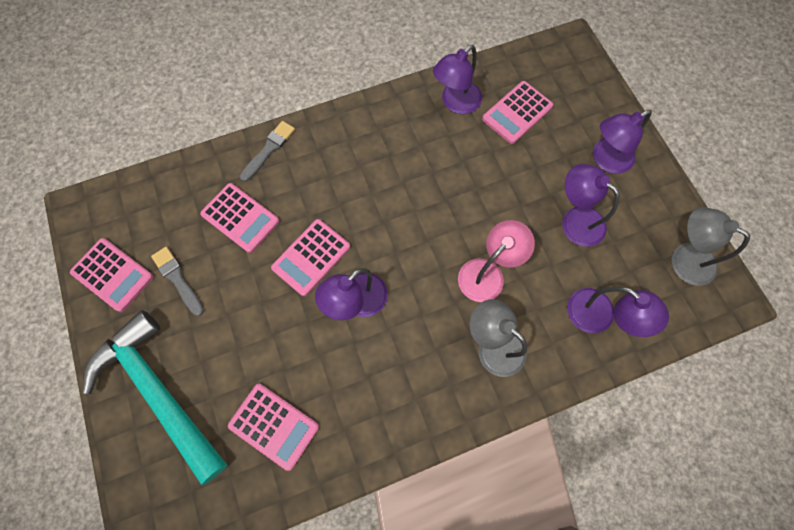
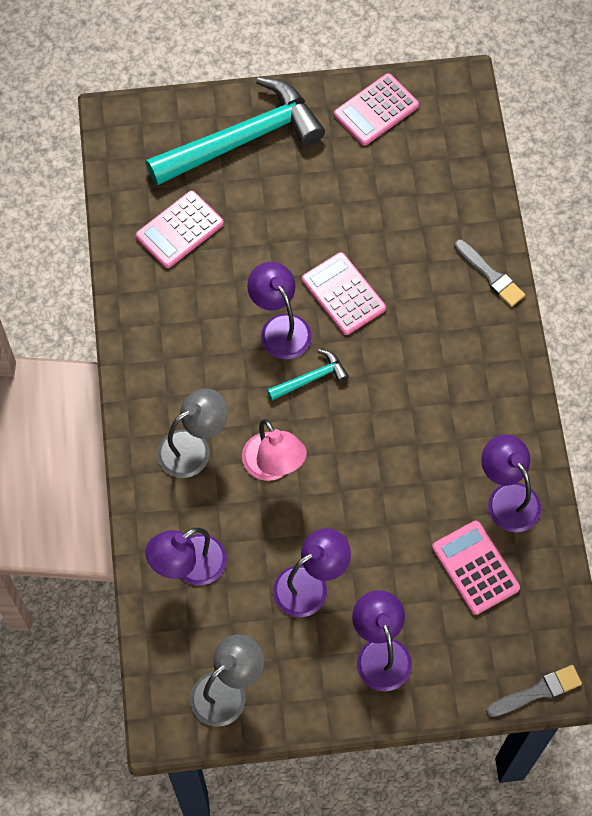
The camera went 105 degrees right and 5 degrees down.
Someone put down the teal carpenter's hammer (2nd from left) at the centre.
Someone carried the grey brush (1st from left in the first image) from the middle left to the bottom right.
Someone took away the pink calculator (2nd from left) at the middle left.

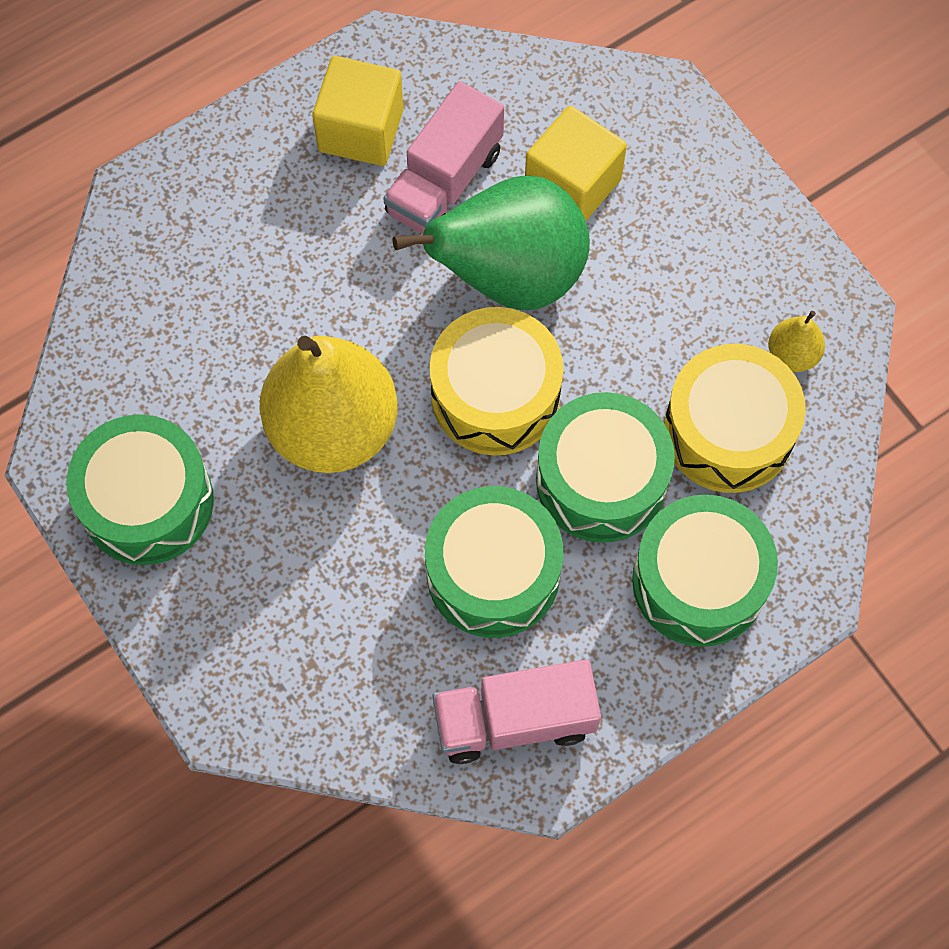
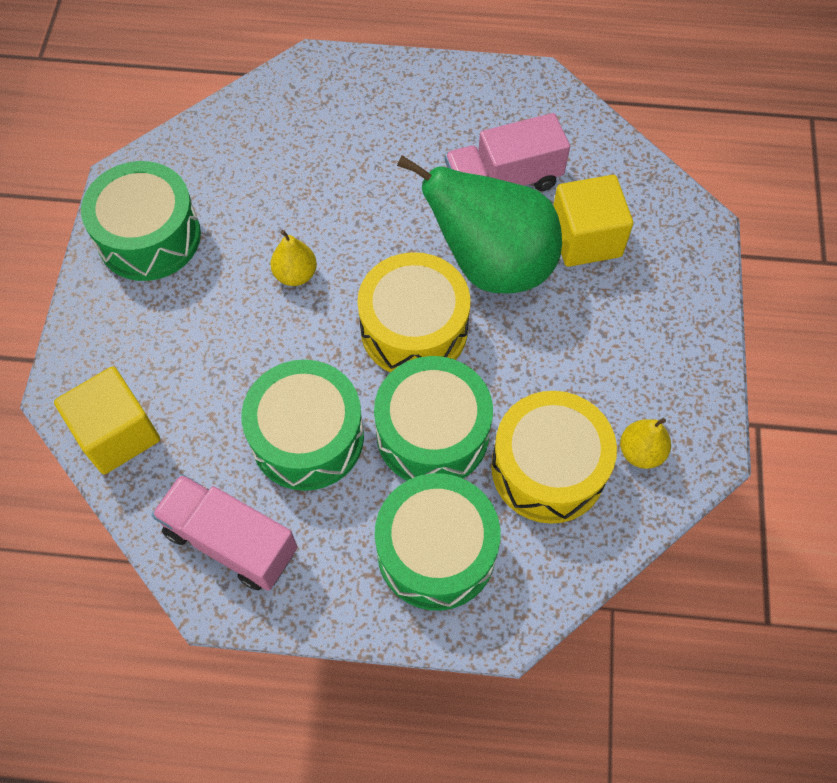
The camera went 40 degrees right and 5 degrees down.
Someone carried the golden block (1st from left) from the top centre to the middle left.
Someone scaled the golden toy pear (1st from left) at the centre by 0.42.

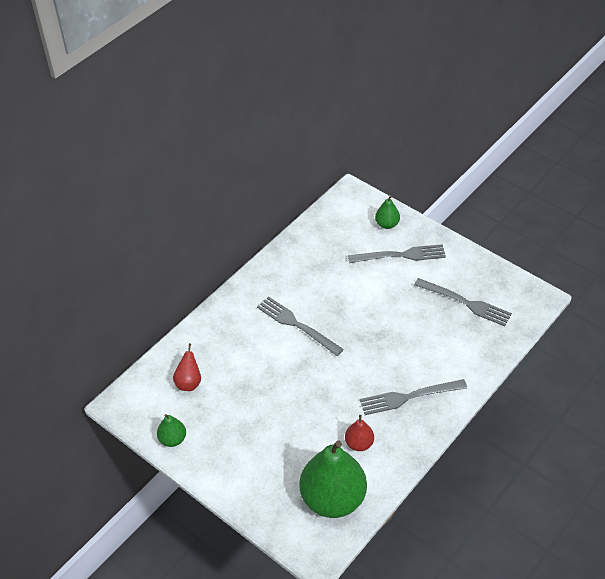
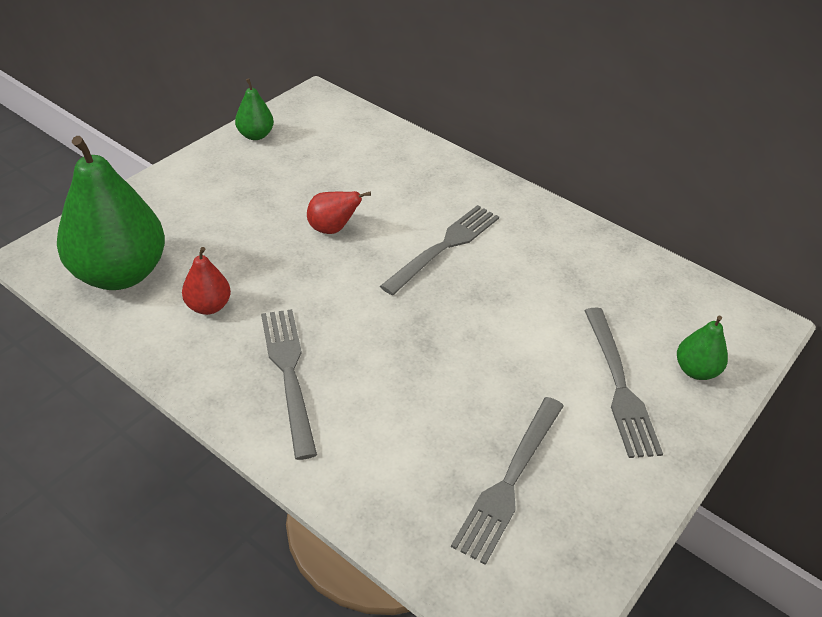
The camera went 85 degrees right and 5 degrees down.
Someone carried the red toy pear (1st from left in the first image) from the middle left to the centre.

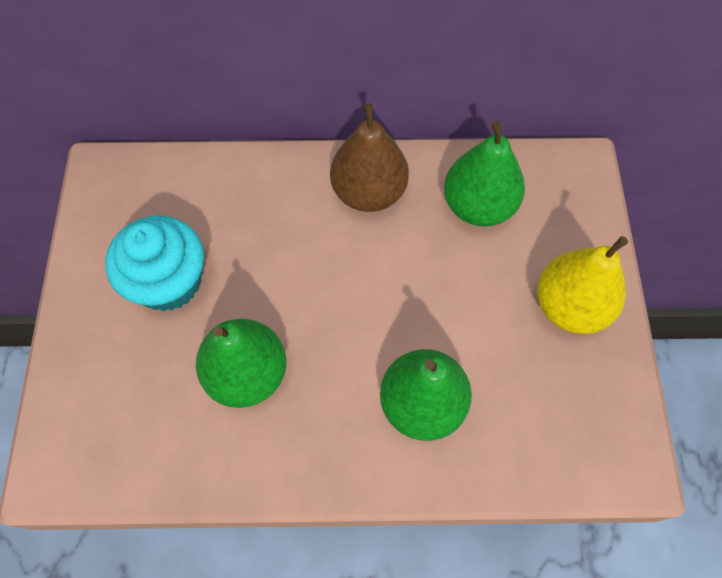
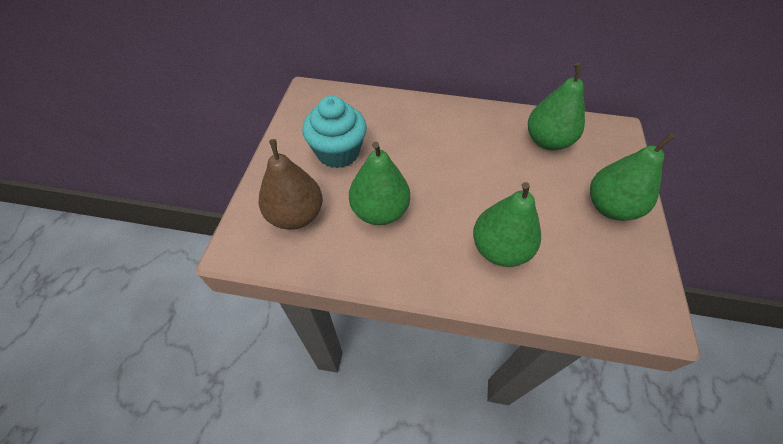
The camera went 10 degrees right and 10 degrees down.
Someone carried the russet toy pear from the top centre to the centre.
Someone repainted the golden toy pear at the middle right, which became the green toy pear (4th from left) at the middle right.

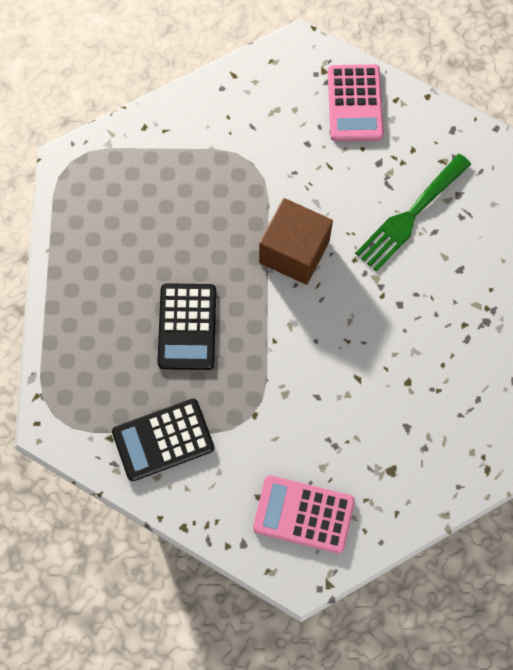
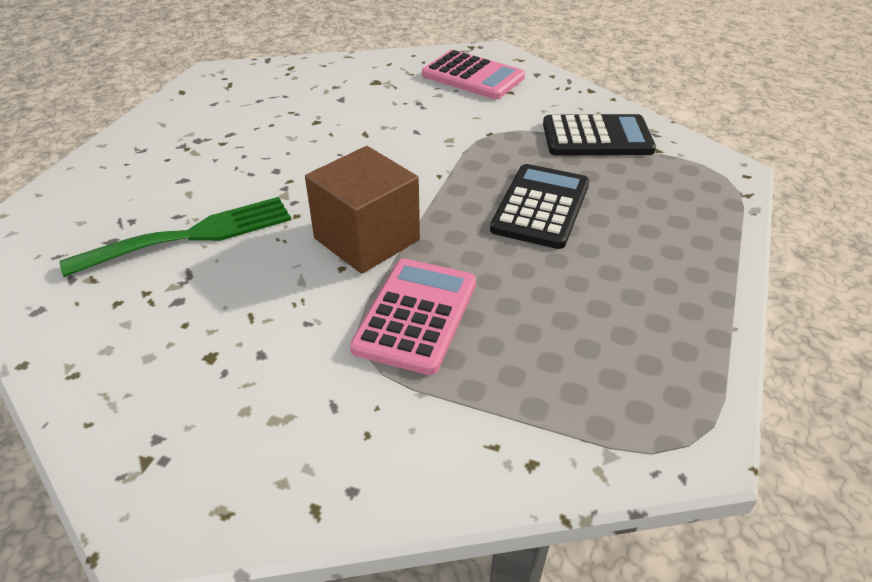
The camera went 160 degrees left and 30 degrees down.
Someone carried the pink calculator (2nd from left in the first image) from the top right to the centre.

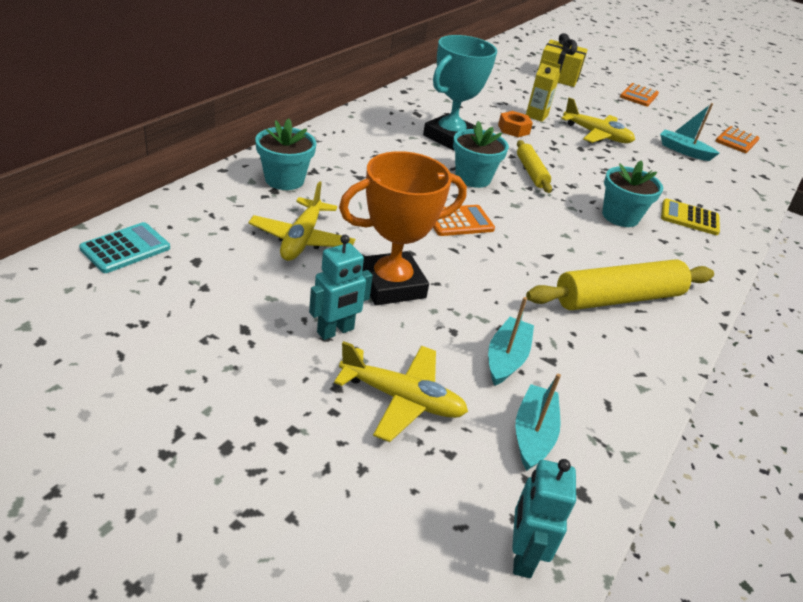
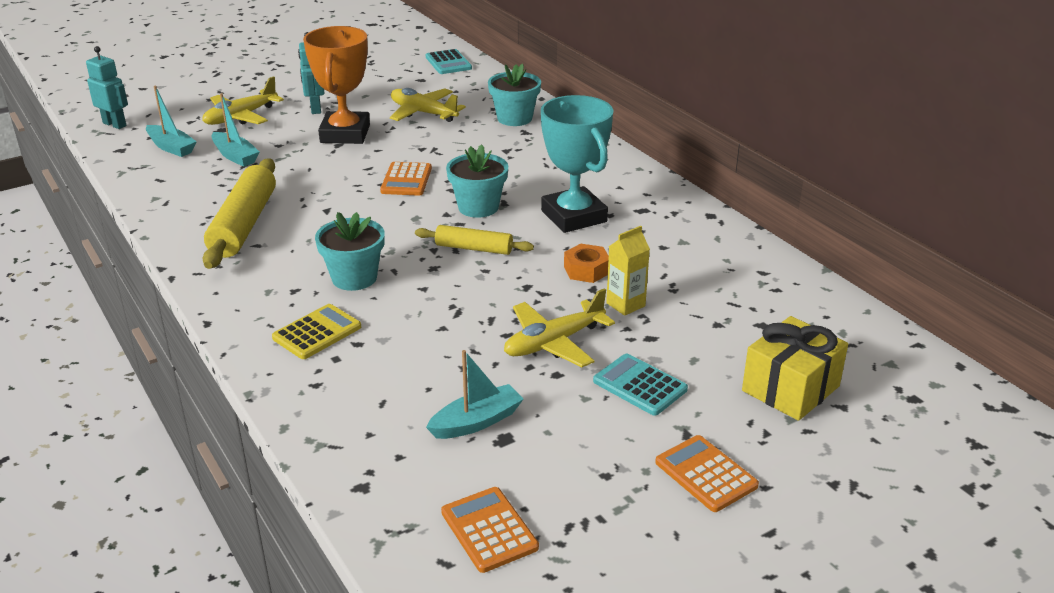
The camera went 120 degrees right and 5 degrees down.
Someone put down the teal calculator (2nd from left) at the centre.

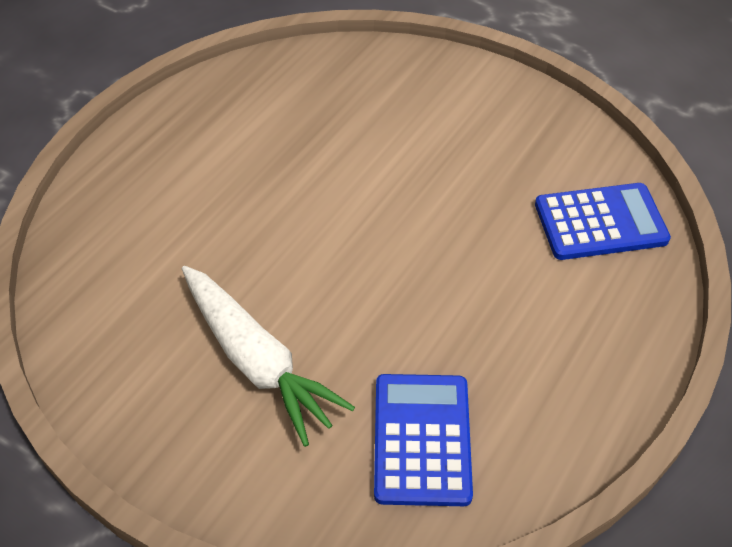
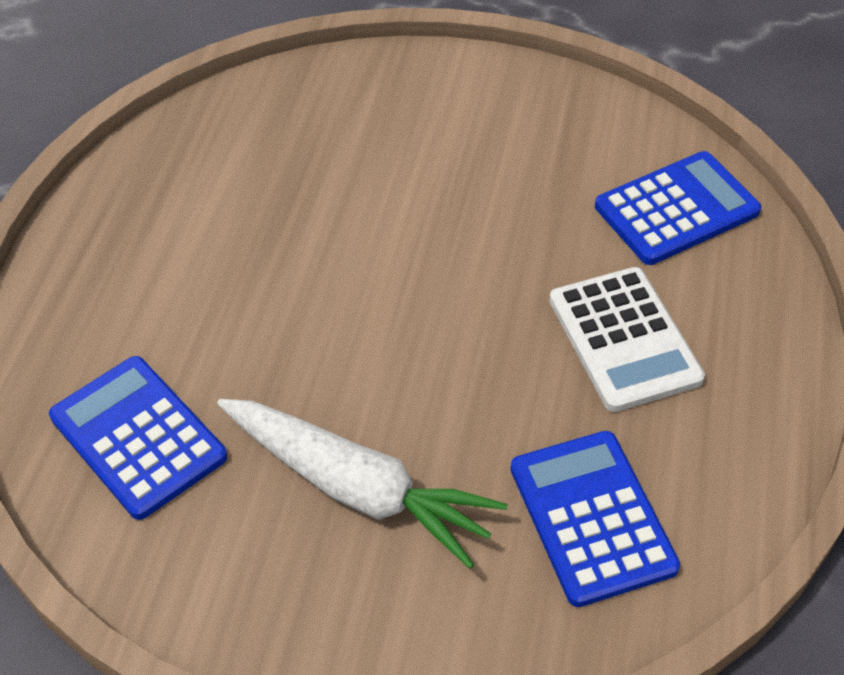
The camera went 20 degrees left and 0 degrees up.
Someone put down the blue calculator (1st from left) at the middle left.
Someone put down the pure white calculator at the middle right.

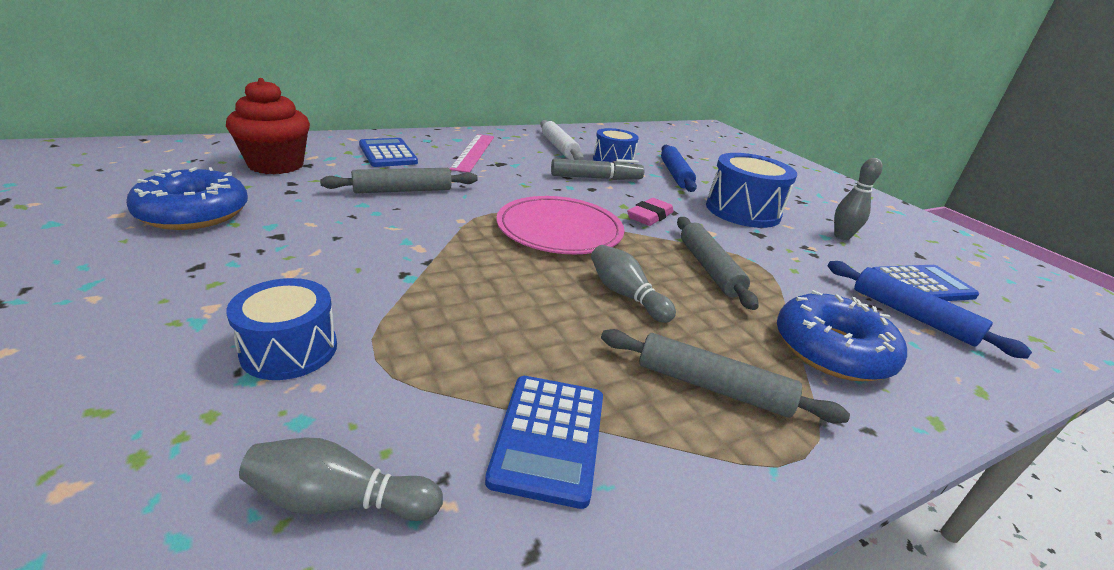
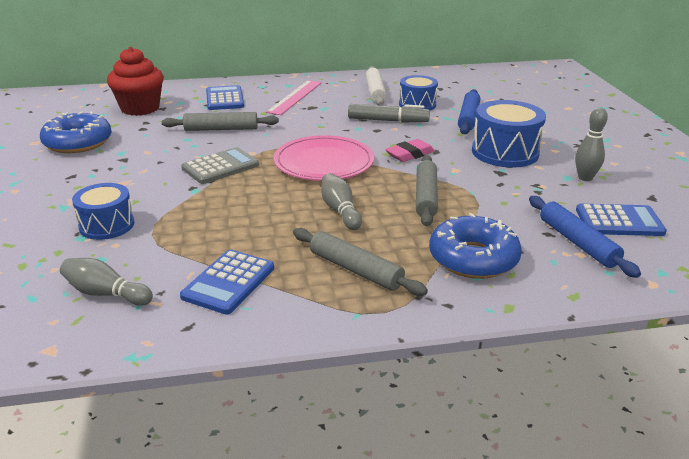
The camera went 20 degrees right and 0 degrees up.
Someone put down the grey calculator at the middle left.

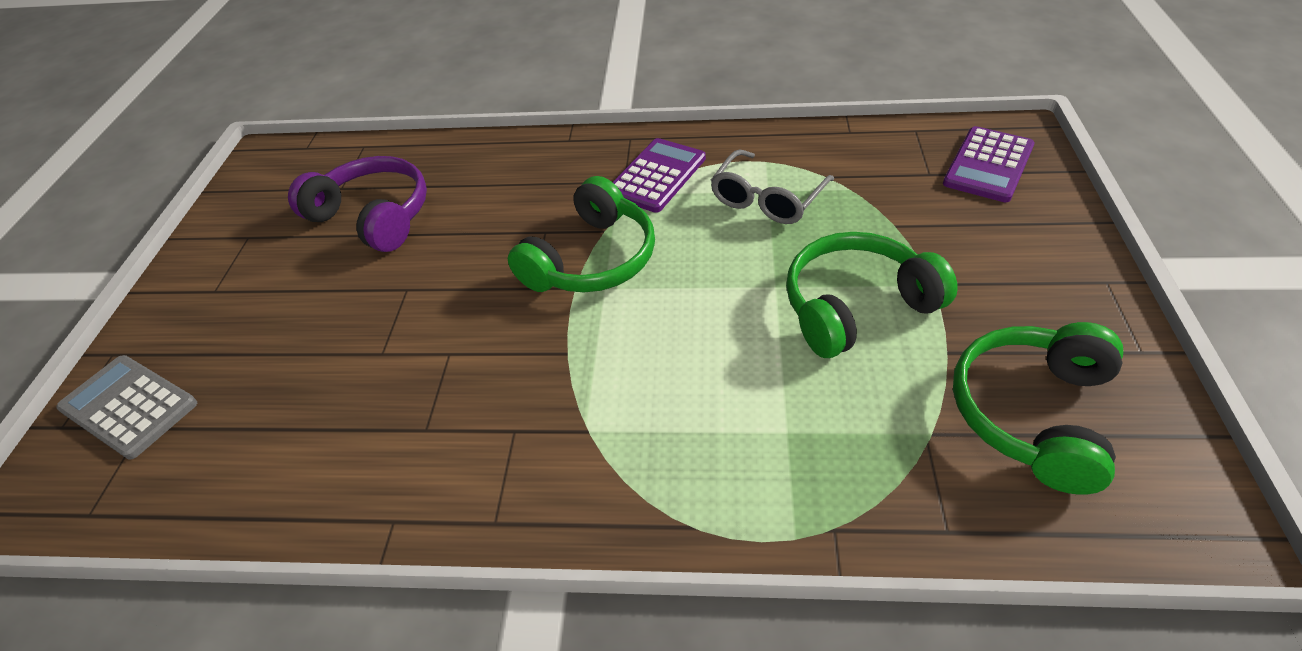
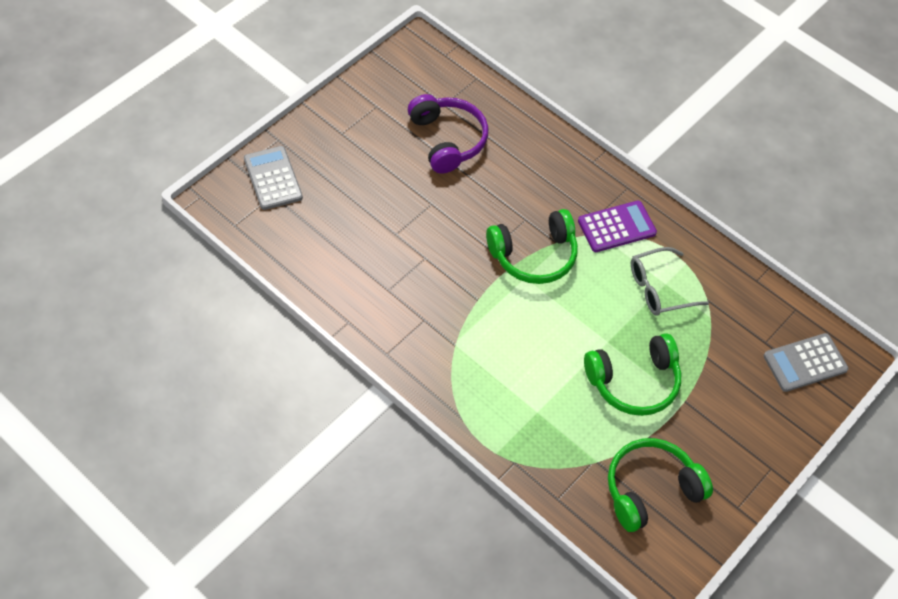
The camera went 30 degrees right and 10 degrees up.
Someone rotated the green over-ear headphones (2nd from left) at the middle right by 150 degrees clockwise.
Someone repainted the purple calculator (2nd from left) at the top right, which became the grey calculator (2nd from left) at the middle right.

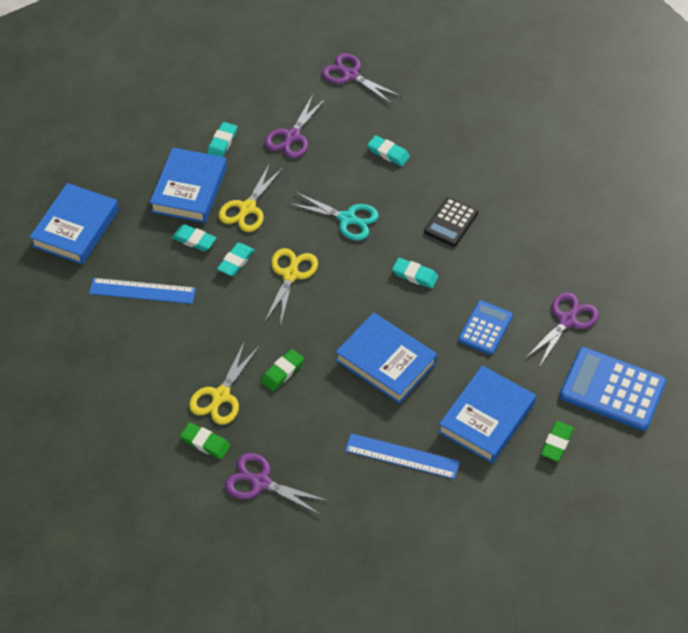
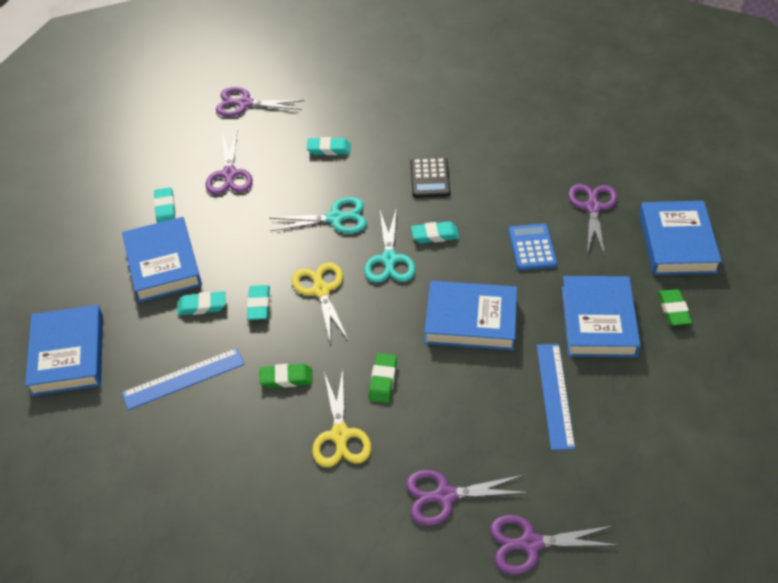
The camera went 30 degrees left and 5 degrees down.
Someone carried the green pencil eraser (1st from left) from the bottom left to the centre.
Someone put down the teal pair of scissors (2nd from left) at the centre.
Someone put down the purple pair of scissors (4th from left) at the bottom right.
Someone rotated the blue straightedge (2nd from left) at the bottom centre by 75 degrees counterclockwise.
Someone swapped the blue calculator (2nd from left) at the middle right for the blue book (5th from left) at the middle right.
Someone took away the golden pair of scissors (2nd from left) at the top centre.

